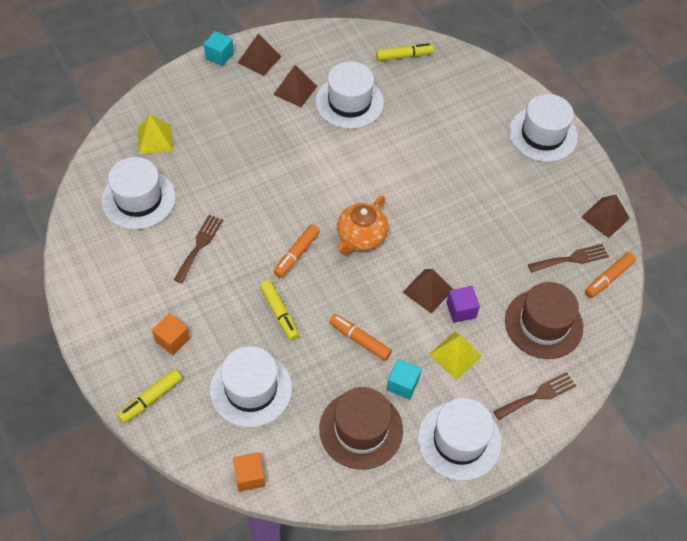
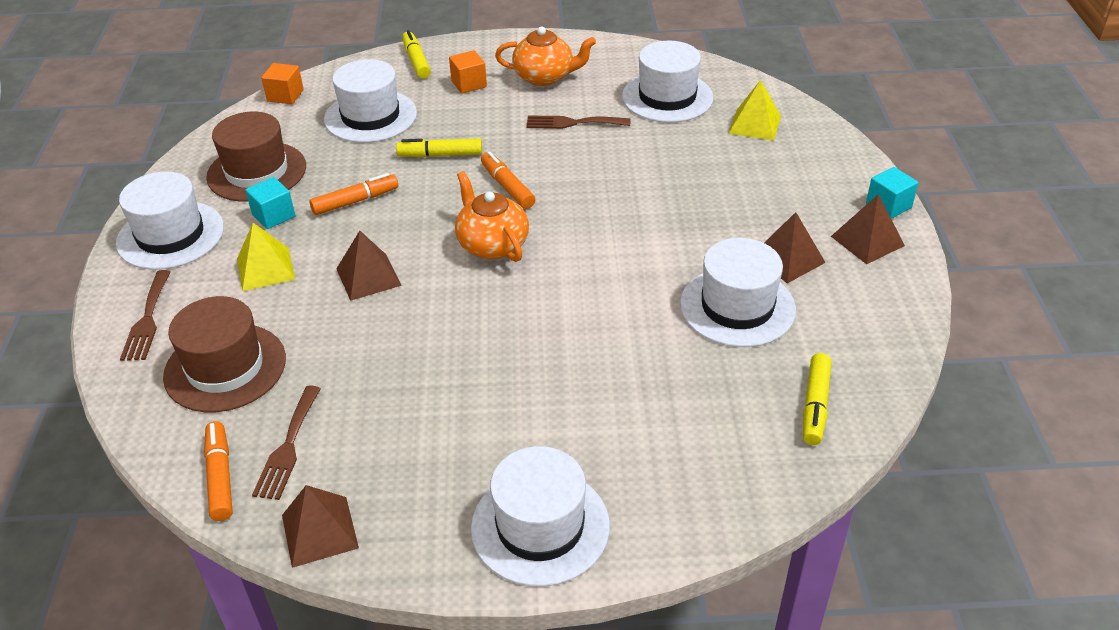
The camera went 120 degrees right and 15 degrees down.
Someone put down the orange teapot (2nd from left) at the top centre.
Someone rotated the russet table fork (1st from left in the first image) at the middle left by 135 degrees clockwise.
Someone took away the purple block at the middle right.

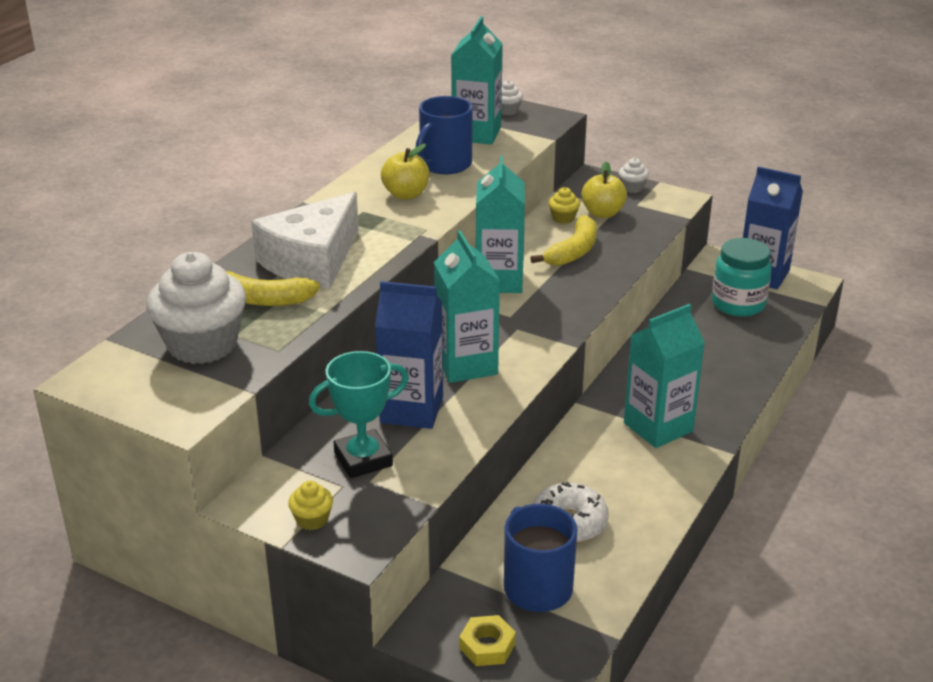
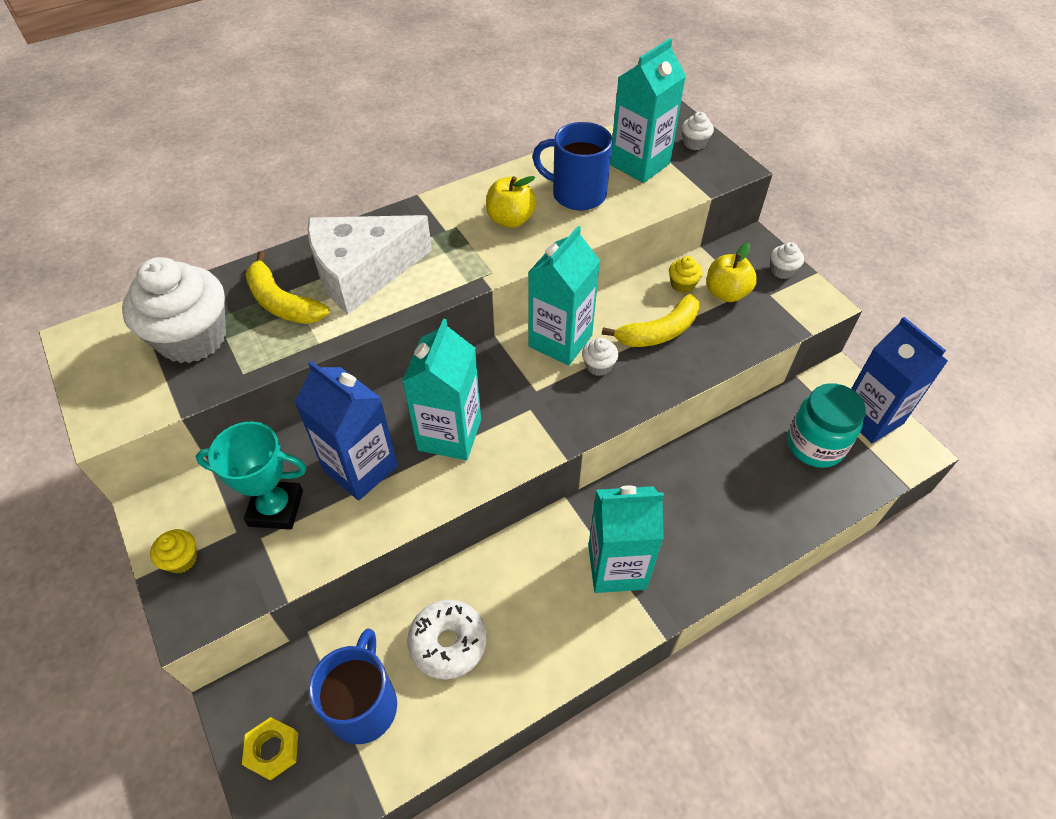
The camera went 30 degrees right and 20 degrees up.
Someone rotated the blue coffee mug (1st from left in the first image) at the top centre by 45 degrees clockwise.
Someone put down the pure white cupcake (2nd from left) at the centre.

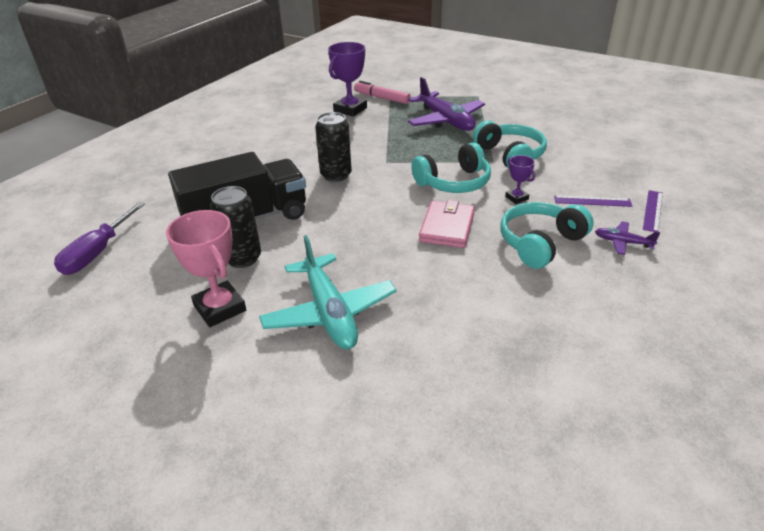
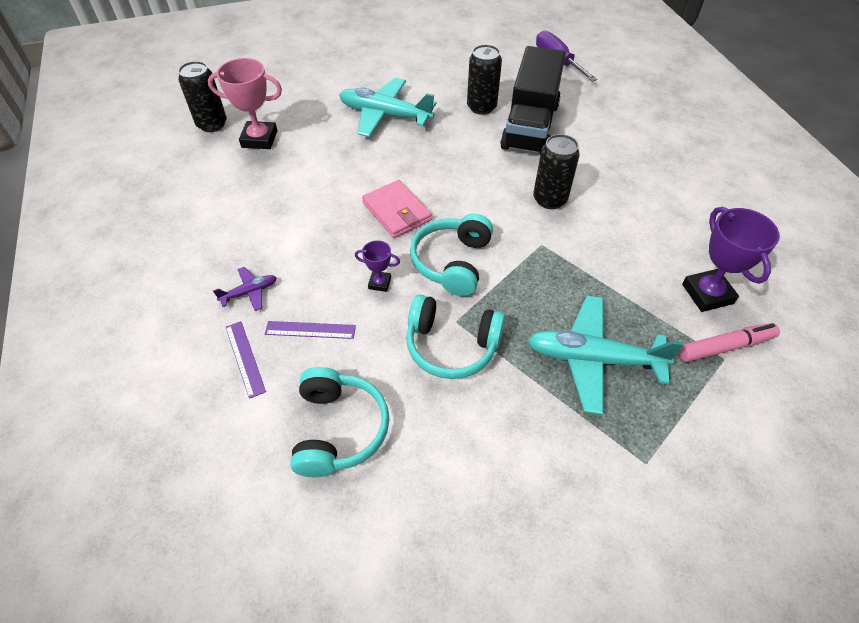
The camera went 130 degrees right and 15 degrees up.
Someone put down the ebony can (1st from left) at the top left.
Someone carried the pink award cup from the middle left to the top left.
Someone rotated the purple straightedge (1st from left in the first image) at the middle right by 45 degrees clockwise.
Someone carried the teal over-ear headphones (3rd from left in the first image) from the middle right to the bottom centre.
Someone repainted the purple toy plane (1st from left) at the top centre, which became the teal toy plane (2nd from left) at the middle right.

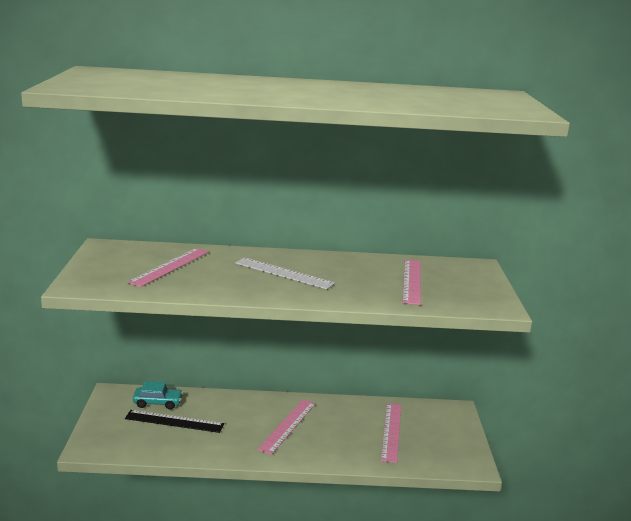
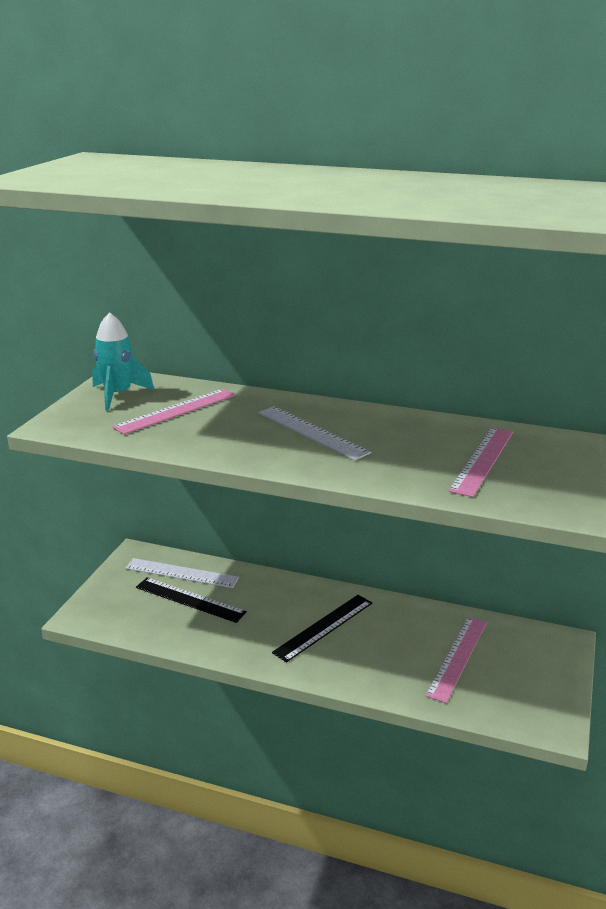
The camera went 20 degrees right and 5 degrees up.
Someone put down the teal spaceship at the middle left.
Someone swapped the teal toy car at the bottom left for the pure white straightedge (1st from left) at the middle left.
Someone repainted the pink straightedge (2nd from left) at the bottom centre, which became the ebony straightedge (2nd from left) at the bottom centre.

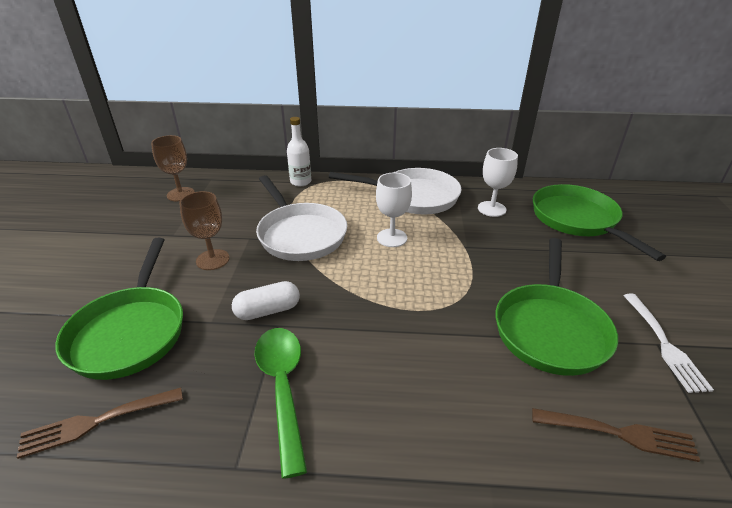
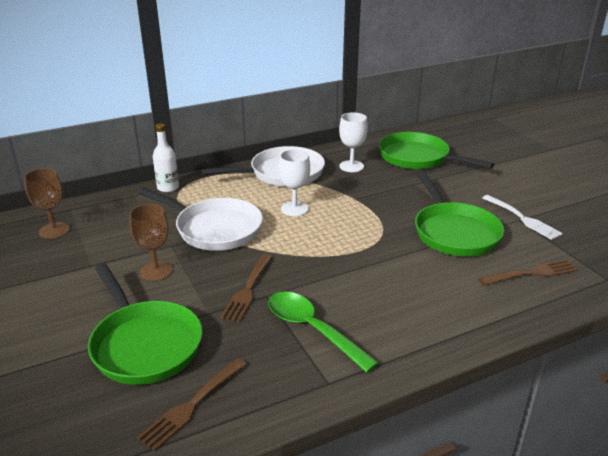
The camera went 30 degrees left and 5 degrees down.
Someone swapped the pure white pill at the centre for the russet table fork (2nd from left) at the centre.

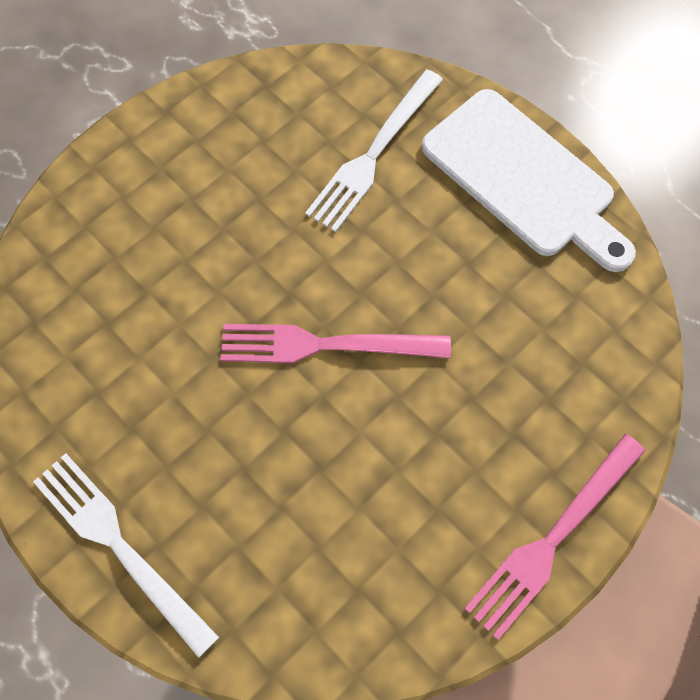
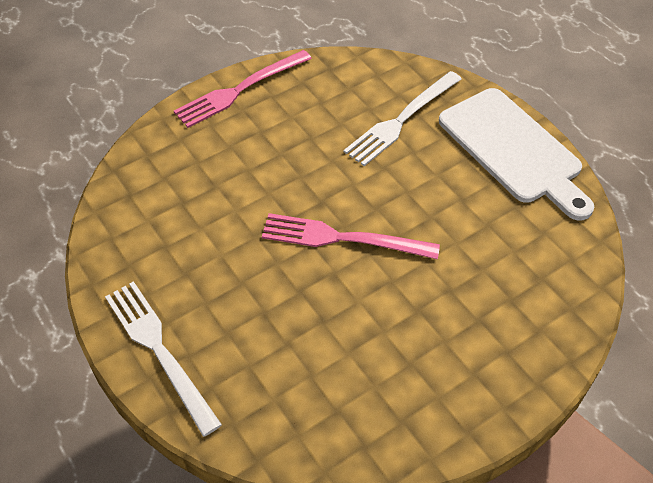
The camera went 10 degrees right and 15 degrees down.
Someone carried the pink table fork (2nd from left in the first image) from the bottom right to the top centre.

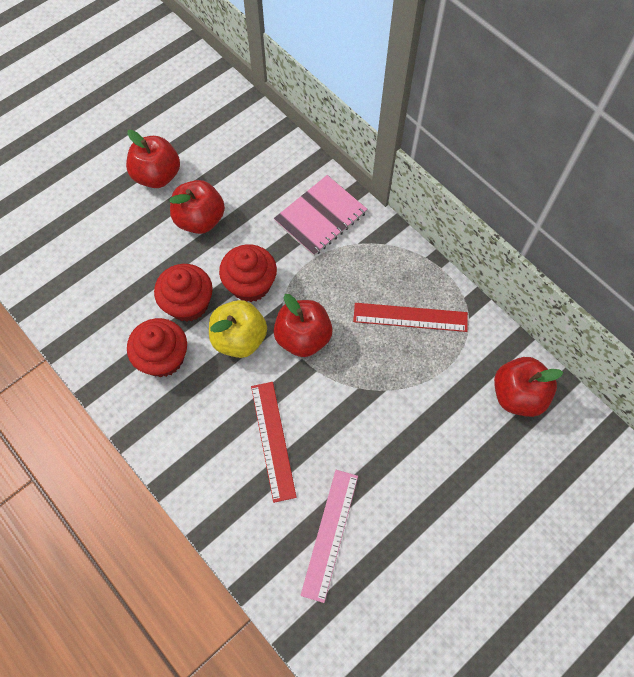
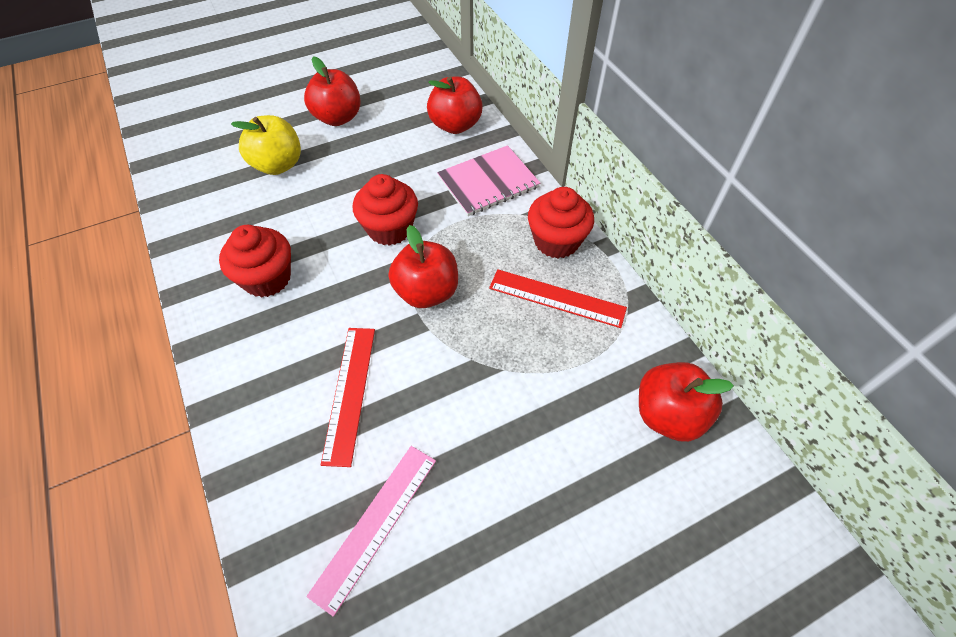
The camera went 15 degrees right and 10 degrees down.
Someone carried the golden apple from the centre to the top left.
Someone carried the red apple (2nd from left in the first image) from the top left to the top centre.
Someone carried the red cupcake (2nd from left in the first image) from the middle left to the centre.

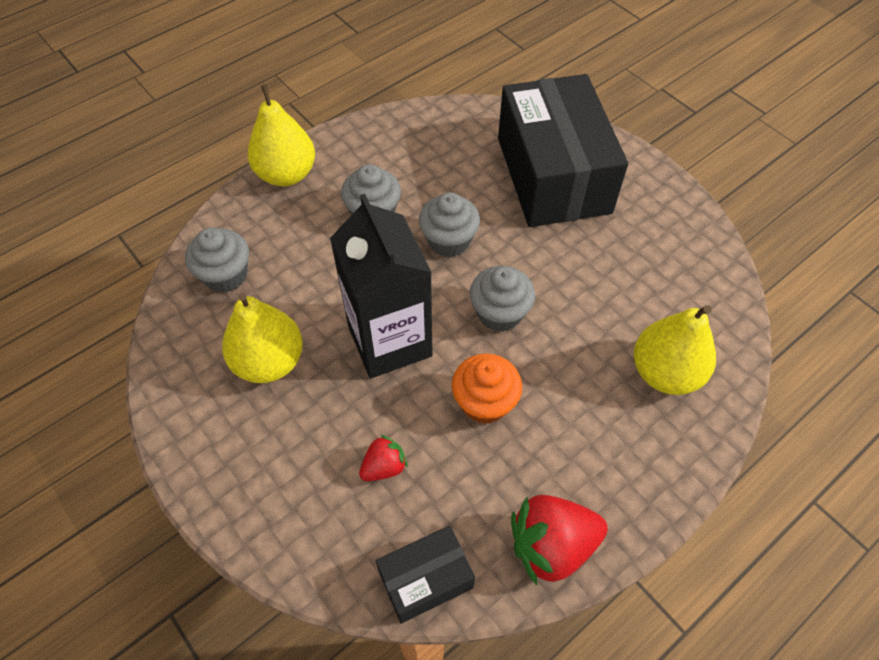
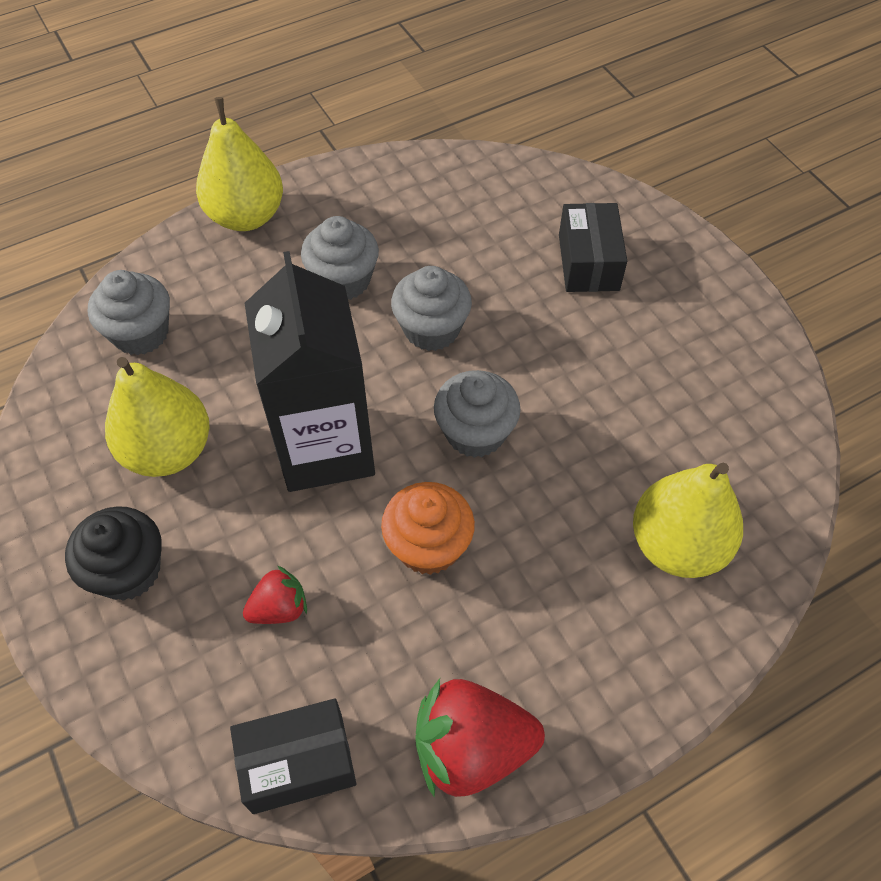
The camera went 10 degrees right and 0 degrees up.
Someone put down the ebony cupcake at the middle left.
Someone scaled the ebony package (2nd from left) at the top centre by 0.47.

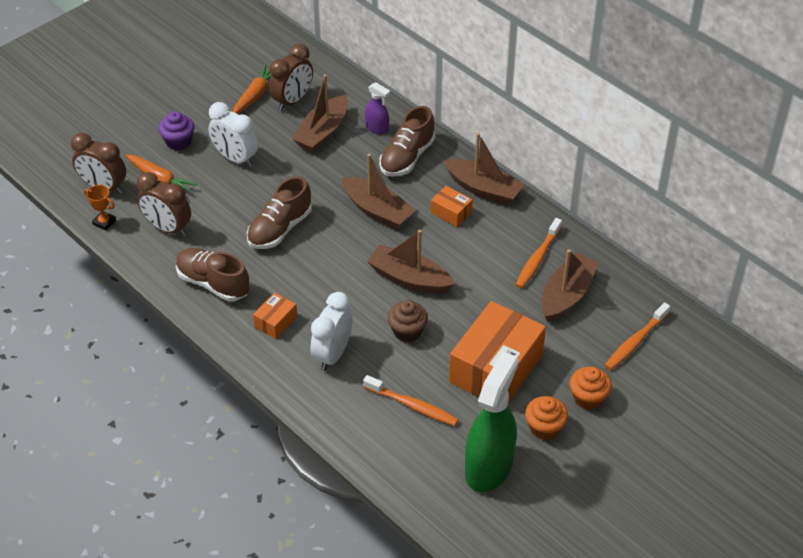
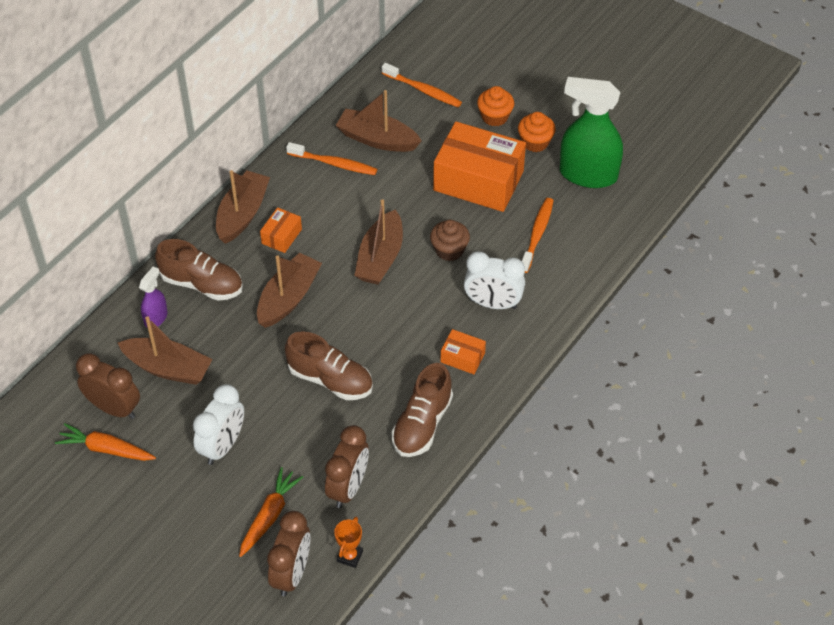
The camera went 100 degrees left and 5 degrees up.
Someone took away the purple cupcake at the top left.

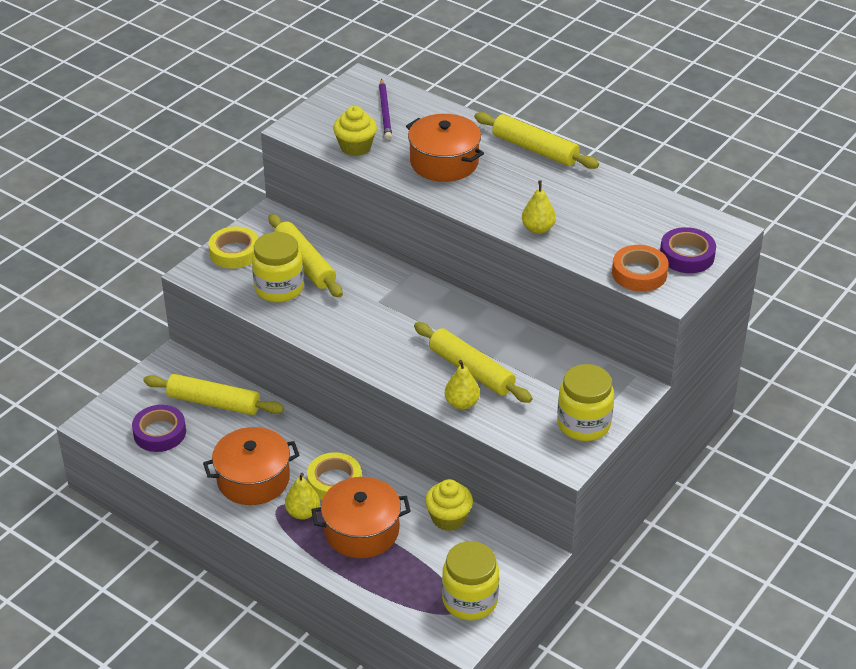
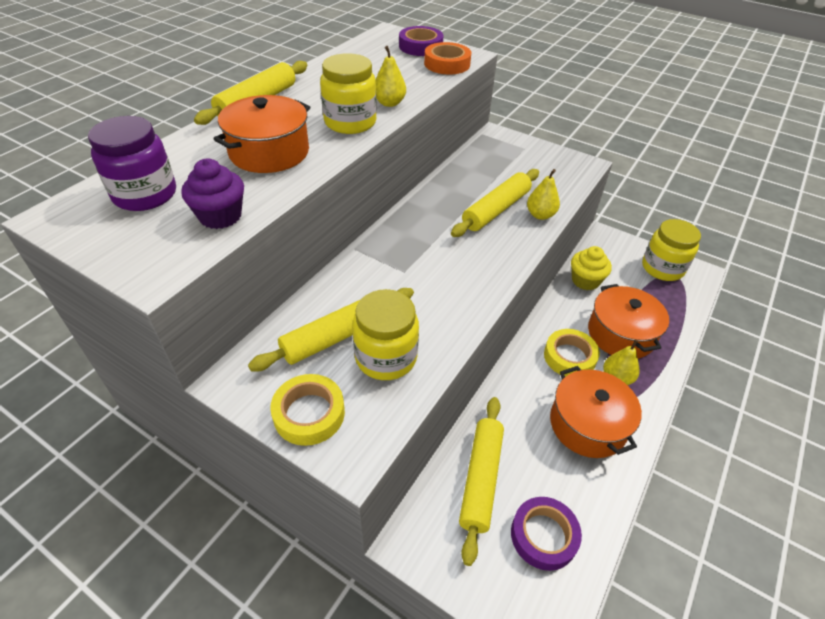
The camera went 95 degrees left and 5 degrees up.
Someone swapped the purple wooden pencil at the top centre for the purple preserve jar at the top left.
Someone repainted the golden cupcake (1st from left) at the top centre, which became the purple cupcake at the top left.
Someone carried the golden preserve jar (3rd from left in the first image) from the middle right to the top centre.

